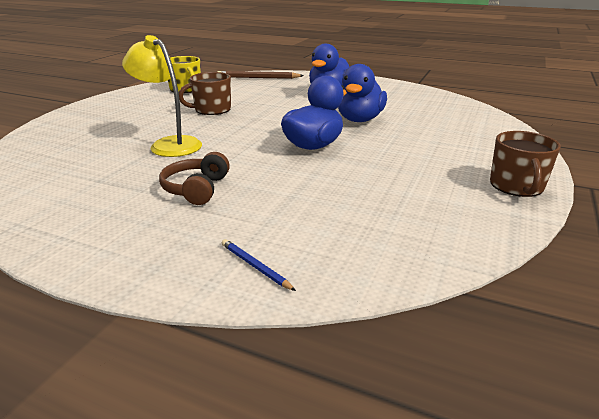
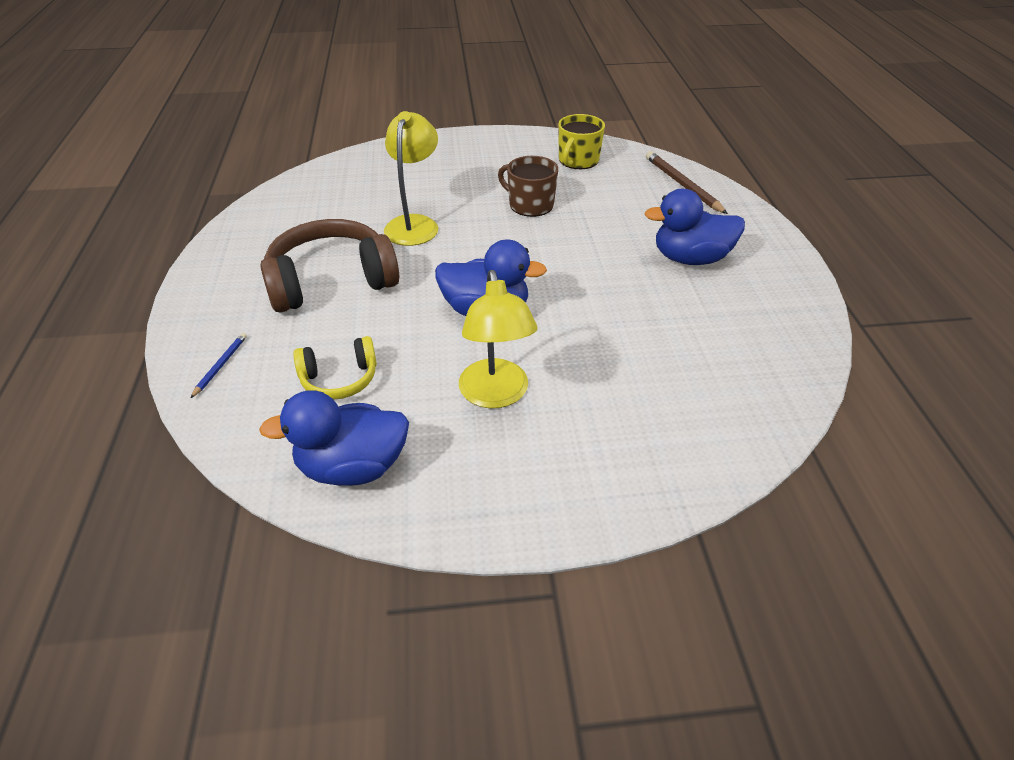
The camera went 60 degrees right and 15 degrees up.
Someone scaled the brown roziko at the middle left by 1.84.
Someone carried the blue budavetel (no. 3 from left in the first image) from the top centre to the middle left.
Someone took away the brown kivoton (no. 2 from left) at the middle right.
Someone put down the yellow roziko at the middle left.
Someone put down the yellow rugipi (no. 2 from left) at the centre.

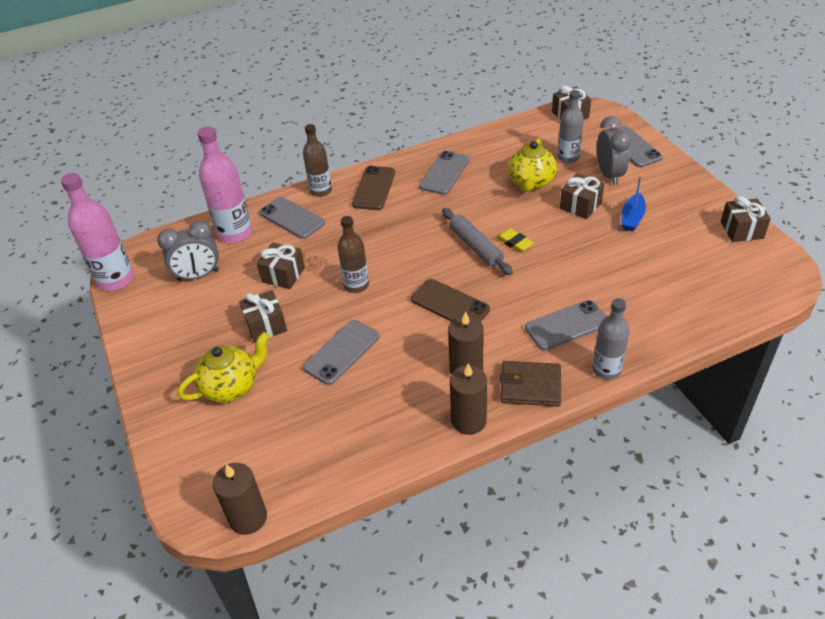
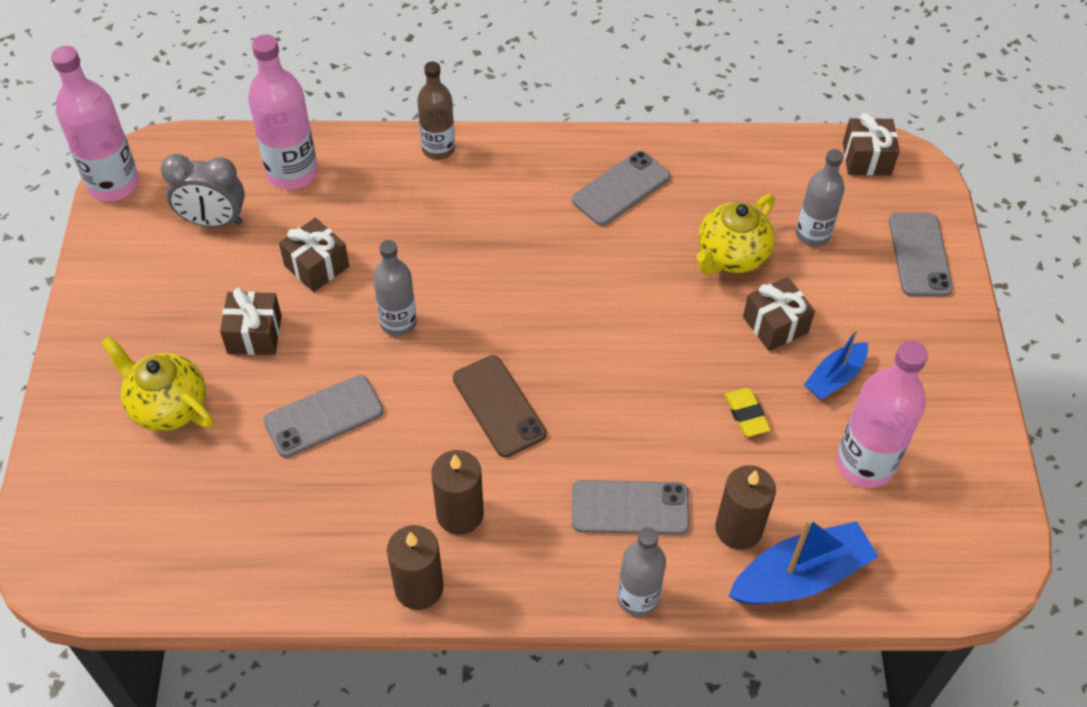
The camera went 20 degrees right and 10 degrees up.
Someone rotated the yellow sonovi (no. 1 from left) at the middle left by 135 degrees counterclockwise.
Someone carried the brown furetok (no. 1 from left in the first image) from the bottom left to the bottom right.
Someone took away the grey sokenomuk (no. 1 from left) at the centre.
Someone repainted the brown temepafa (no. 2 from left) at the centre, which became the grey temepafa (no. 1 from left) at the centre.
Someone took away the brown sokenomuk (no. 1 from left) at the top centre.
Someone took away the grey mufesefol at the centre.
Someone carried the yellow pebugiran from the centre to the middle right.
Someone took away the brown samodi at the centre.
Someone took away the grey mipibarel (no. 2 from left) at the top right.
Someone took away the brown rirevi (no. 5 from left) at the middle right.
Someone put down the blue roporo (no. 1 from left) at the bottom right.
Someone put down the pink temepafa (no. 3 from left) at the middle right.

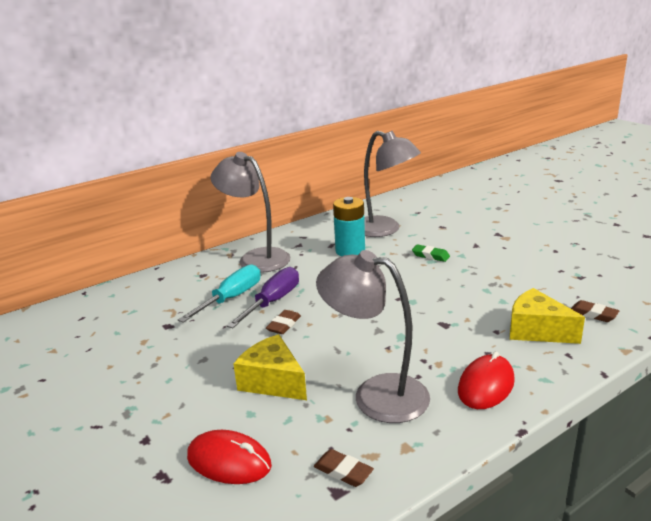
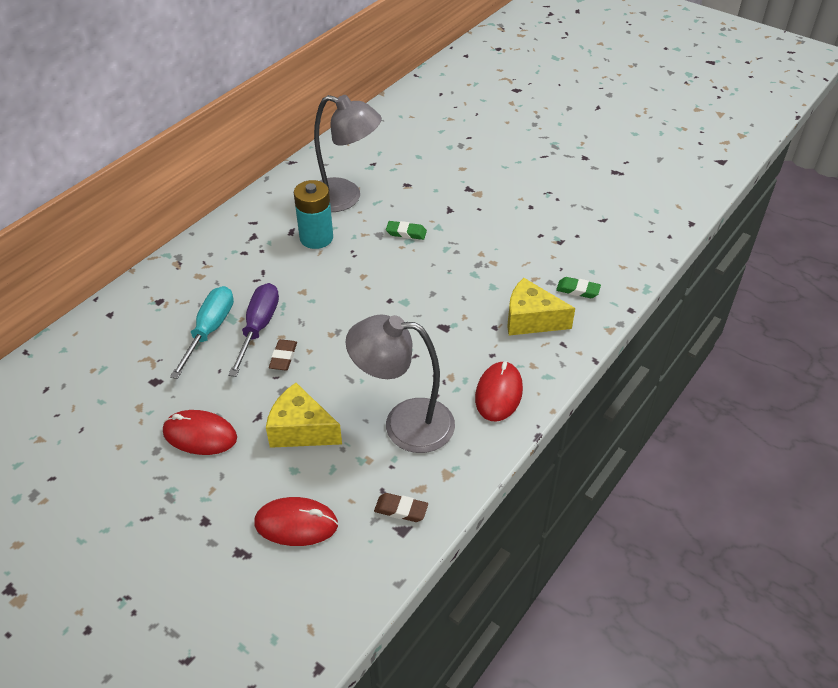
The camera went 20 degrees left and 20 degrees up.
Someone took away the grey rugipi (no. 1 from left) at the centre.
Someone repainted the brown pebugiran (no. 3 from left) at the middle right, which became the green pebugiran (no. 2 from left) at the middle right.
Someone put down the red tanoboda (no. 1 from left) at the middle left.

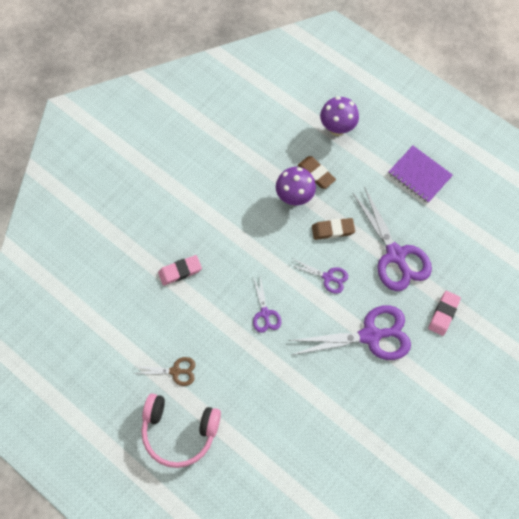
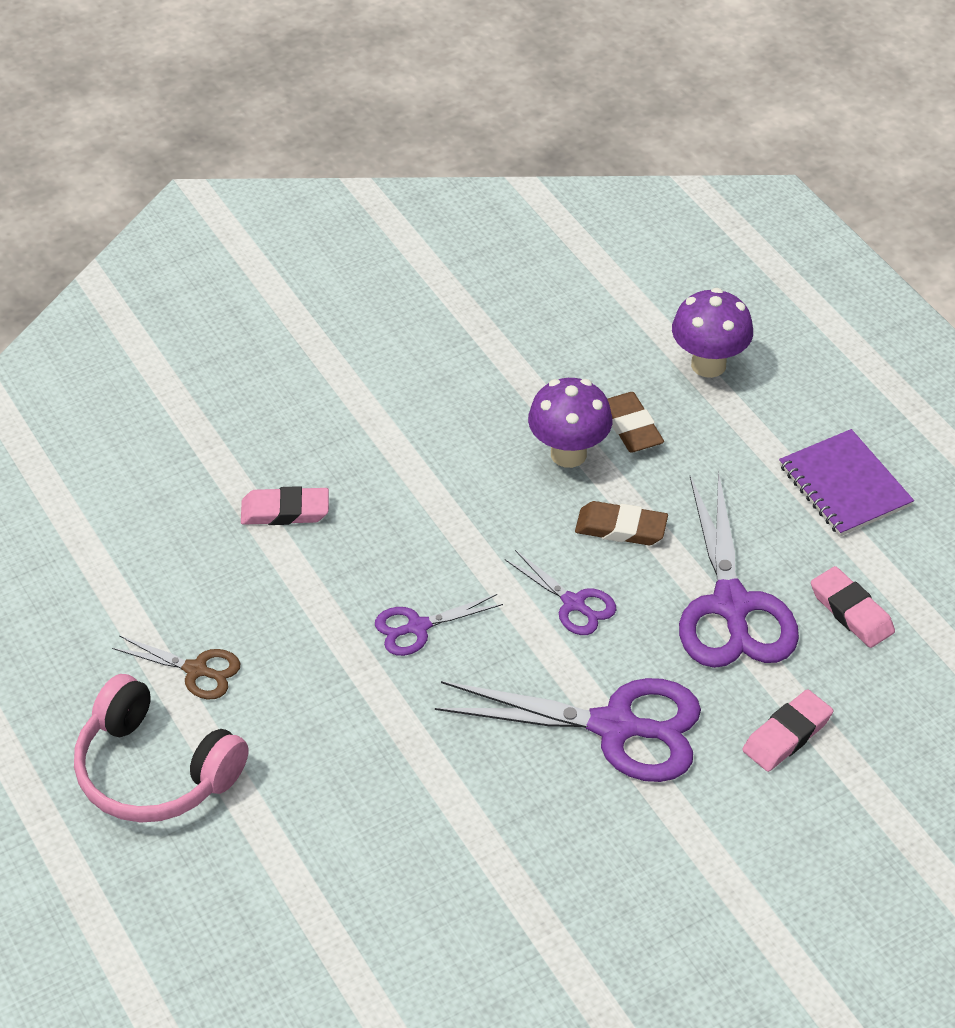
The camera went 20 degrees right and 20 degrees down.
Someone rotated the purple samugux (no. 1 from left) at the centre by 60 degrees clockwise.
Someone put down the pink pebugiran (no. 3 from left) at the middle right.

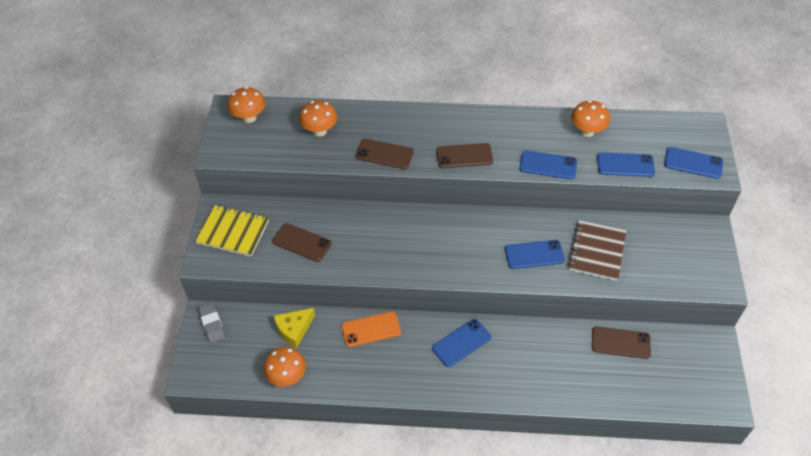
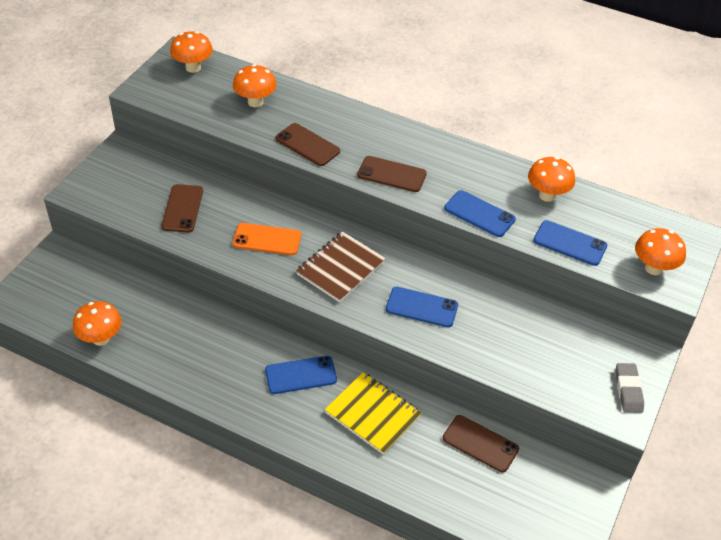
The camera went 20 degrees right and 5 degrees down.
Someone carried the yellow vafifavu from the middle left to the bottom centre.
Someone carried the grey pebugiran from the bottom left to the bottom right.
Someone rotated the brown sokenomuk (no. 1 from left) at the centre by 45 degrees clockwise.
Someone took away the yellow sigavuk at the bottom centre.
Someone carried the orange sokenomuk from the bottom centre to the centre.
Someone carried the brown vafifavu from the middle right to the centre.
Someone swapped the blue sokenomuk (no. 5 from left) at the middle right for the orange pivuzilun (no. 5 from left) at the middle right.

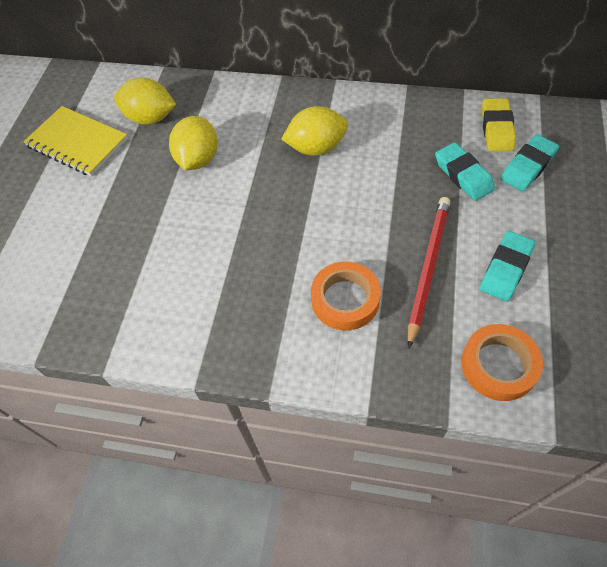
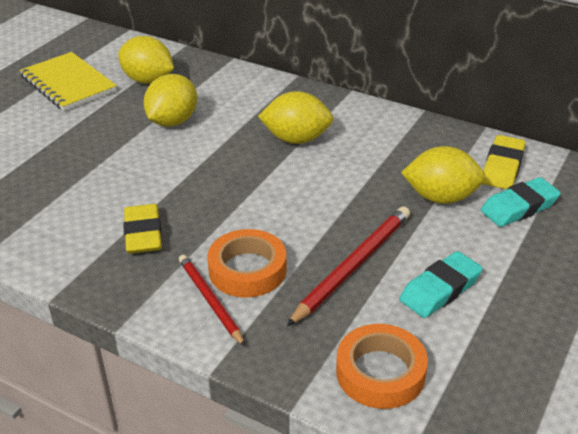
The camera went 15 degrees right and 20 degrees down.
Someone swapped the turquoise pebugiran (no. 1 from left) at the top right for the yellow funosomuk (no. 4 from left) at the middle right.
Someone put down the yellow pebugiran (no. 1 from left) at the middle left.
Someone put down the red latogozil (no. 1 from left) at the bottom centre.

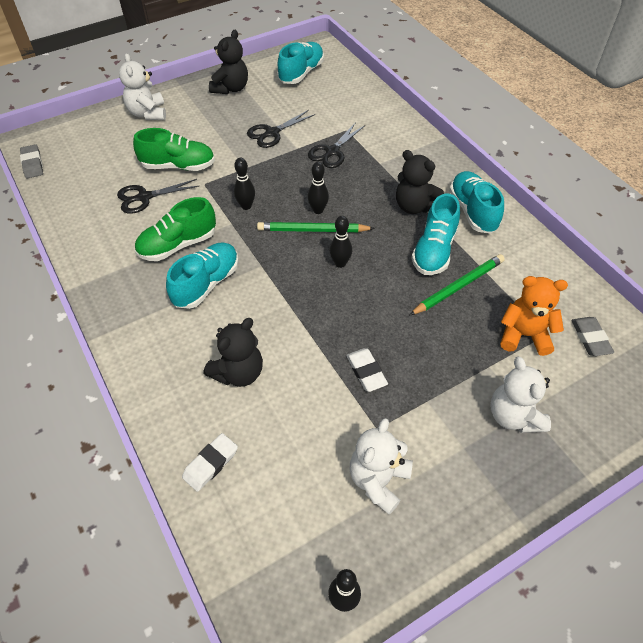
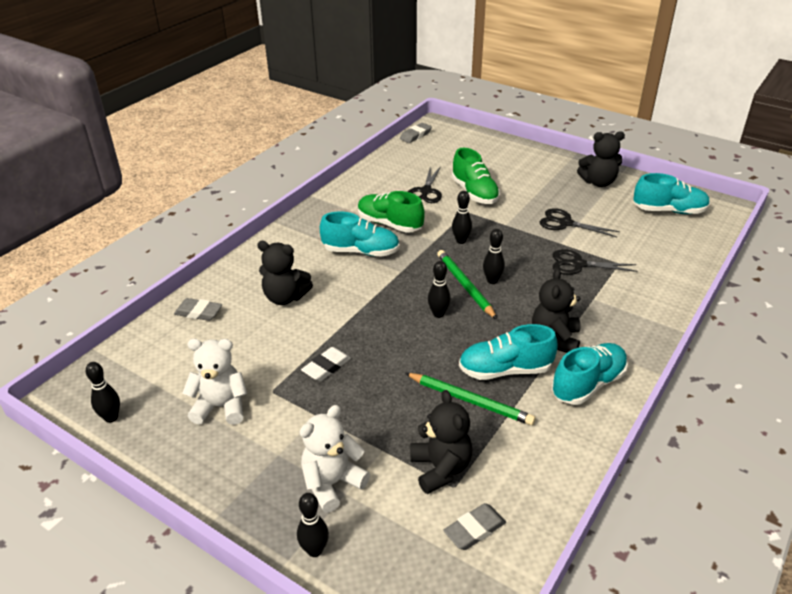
The camera went 65 degrees right and 15 degrees down.
Someone rotated the black samugux (no. 1 from left) at the top left by 120 degrees counterclockwise.
Someone took away the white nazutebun (no. 1 from left) at the top left.
Someone repainted the white pebugiran (no. 1 from left) at the bottom left, which became the grey pebugiran (no. 1 from left) at the middle left.
Someone repainted the orange nazutebun at the middle right, which became the black nazutebun (no. 2 from left) at the bottom centre.
Someone put down the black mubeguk (no. 2 from left) at the bottom centre.

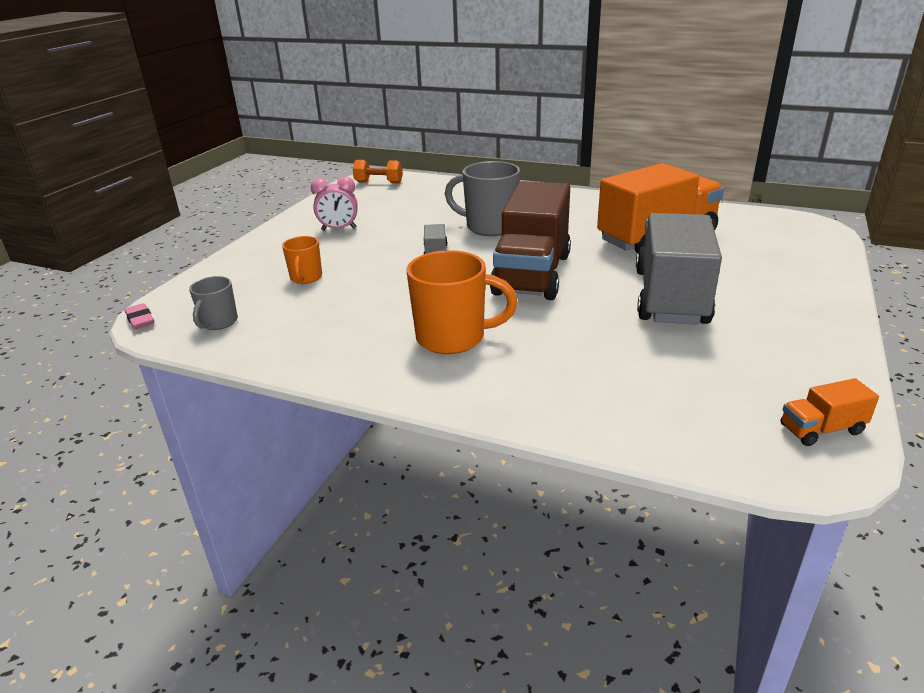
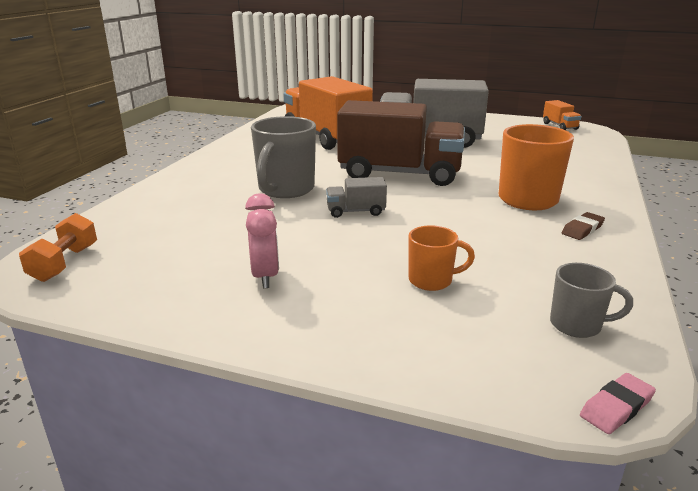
The camera went 95 degrees left and 5 degrees down.
Someone put down the brown pebugiran at the middle right.

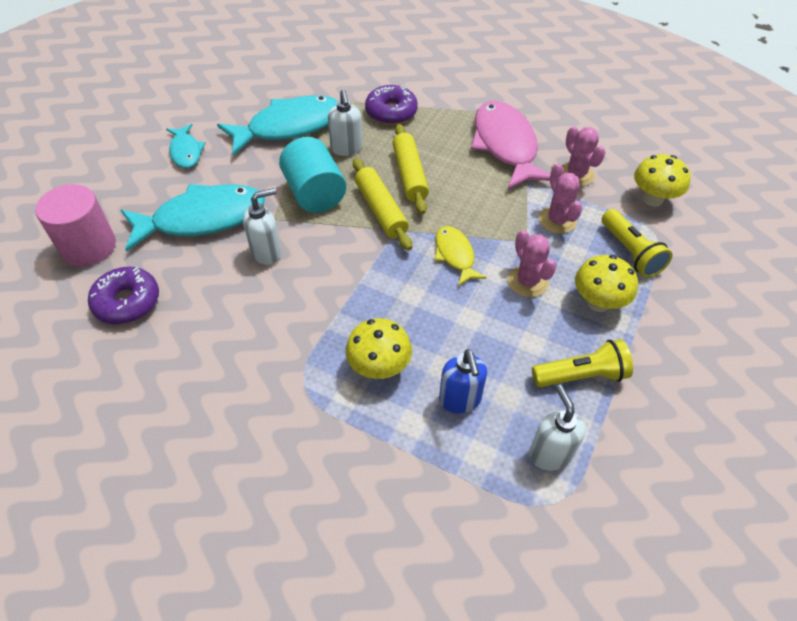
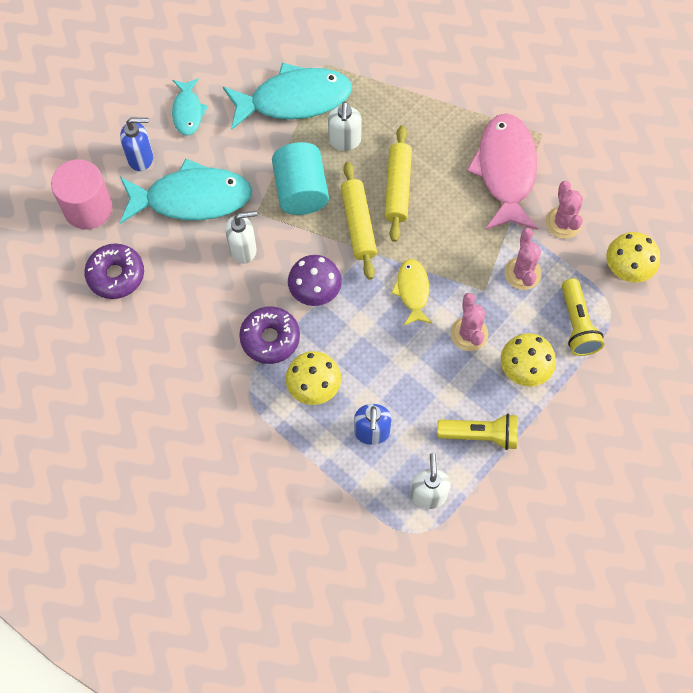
The camera went 15 degrees right and 15 degrees up.
Someone carried the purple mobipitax (no. 2 from left) from the top centre to the centre.
Someone put down the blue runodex (no. 1 from left) at the top left.
Someone put down the purple pivuzilun at the centre.

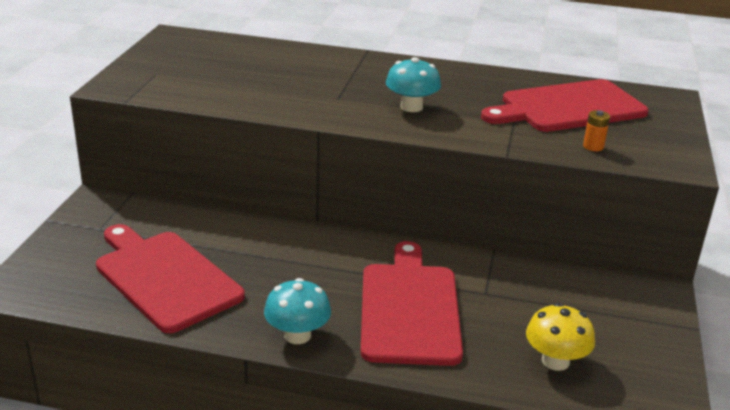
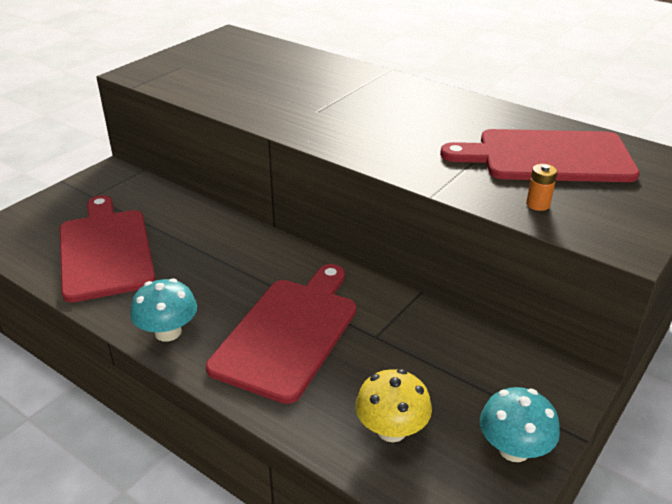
The camera went 25 degrees right and 5 degrees up.
Someone carried the turquoise pivuzilun (no. 2 from left) from the top centre to the bottom right.

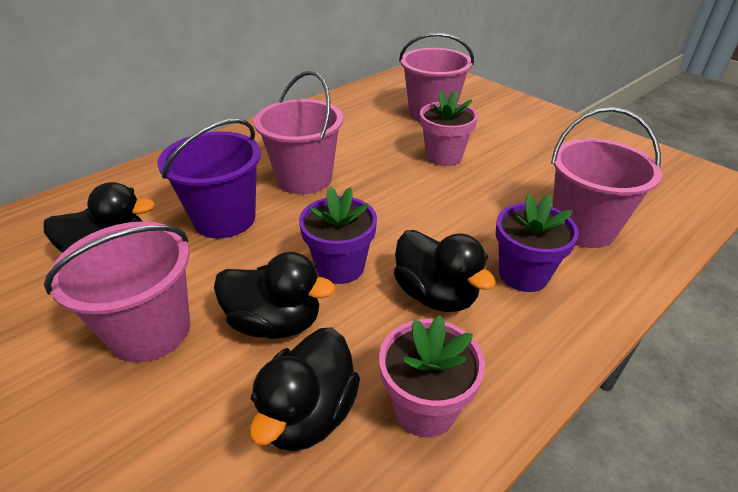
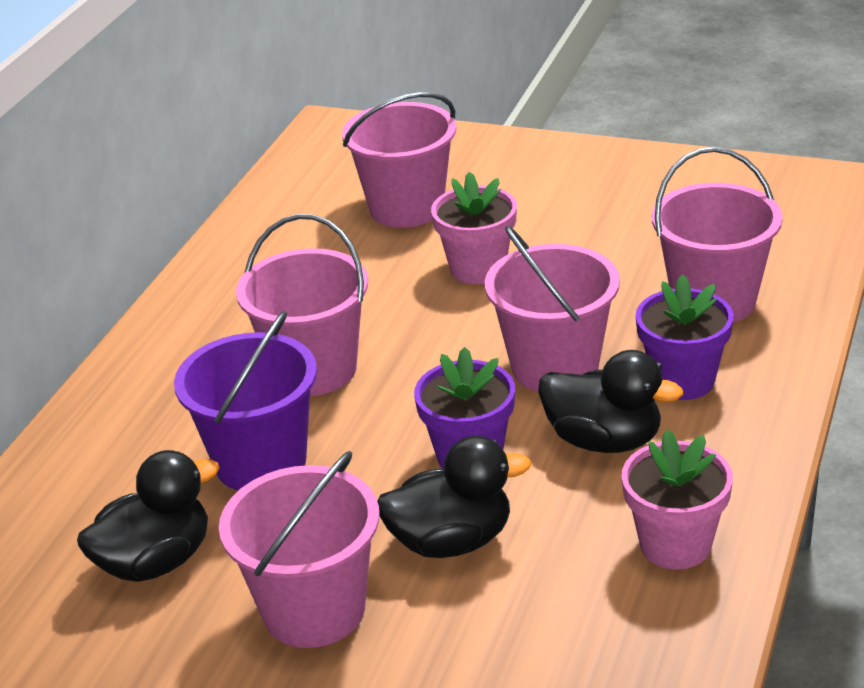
The camera went 25 degrees left and 5 degrees down.
Someone took away the black budavetel (no. 3 from left) at the bottom centre.
Someone put down the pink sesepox (no. 4 from left) at the centre.

